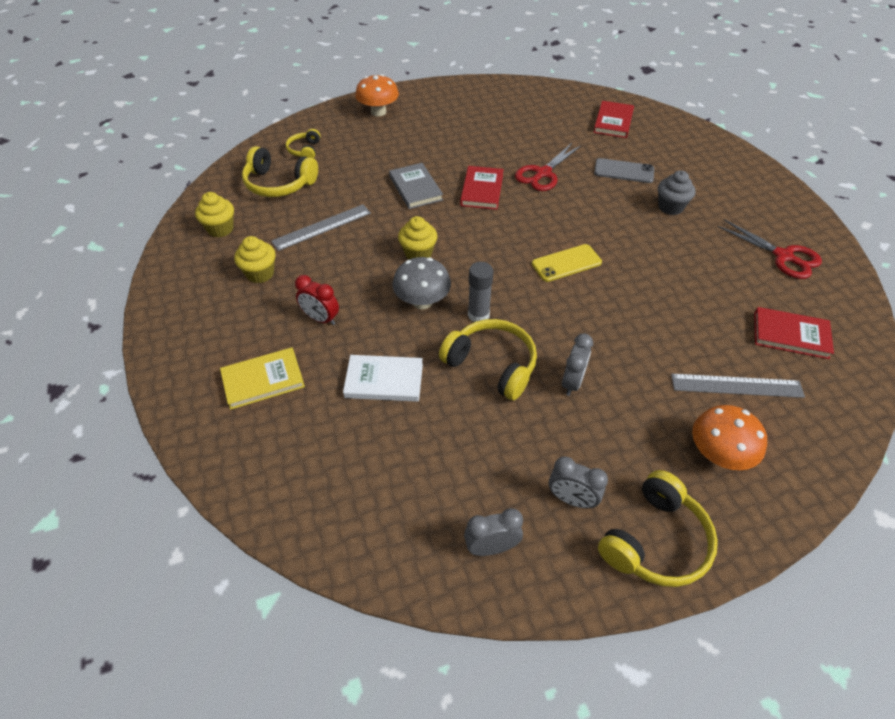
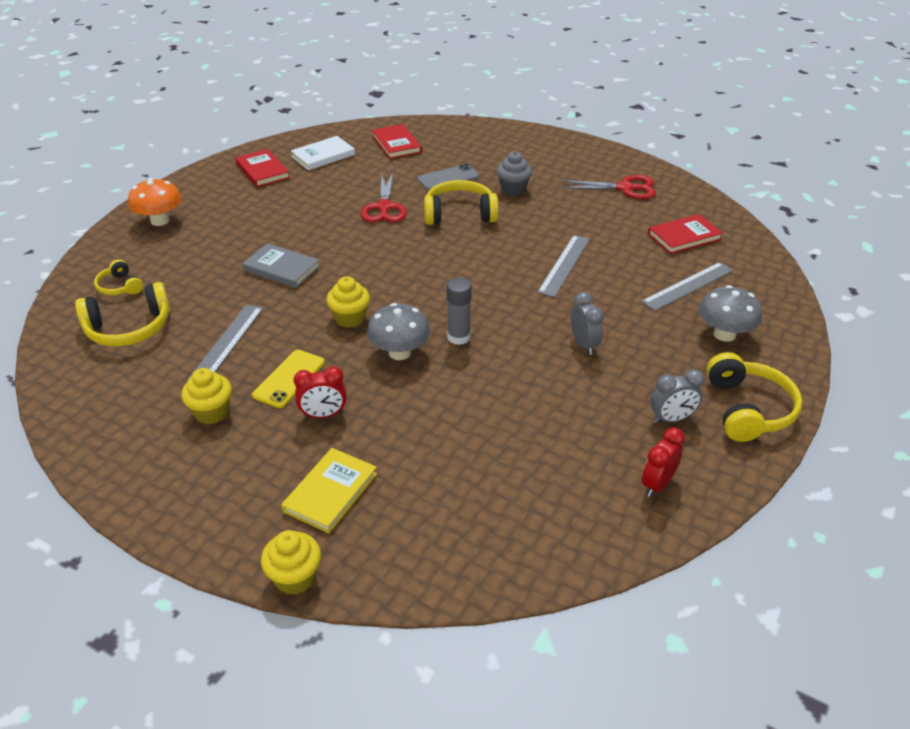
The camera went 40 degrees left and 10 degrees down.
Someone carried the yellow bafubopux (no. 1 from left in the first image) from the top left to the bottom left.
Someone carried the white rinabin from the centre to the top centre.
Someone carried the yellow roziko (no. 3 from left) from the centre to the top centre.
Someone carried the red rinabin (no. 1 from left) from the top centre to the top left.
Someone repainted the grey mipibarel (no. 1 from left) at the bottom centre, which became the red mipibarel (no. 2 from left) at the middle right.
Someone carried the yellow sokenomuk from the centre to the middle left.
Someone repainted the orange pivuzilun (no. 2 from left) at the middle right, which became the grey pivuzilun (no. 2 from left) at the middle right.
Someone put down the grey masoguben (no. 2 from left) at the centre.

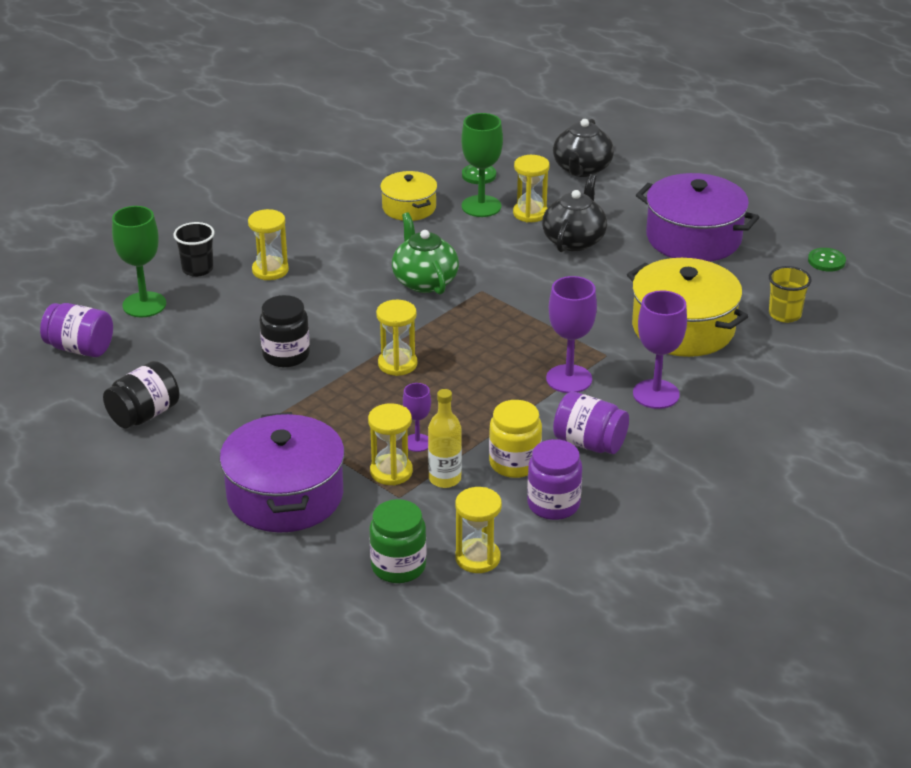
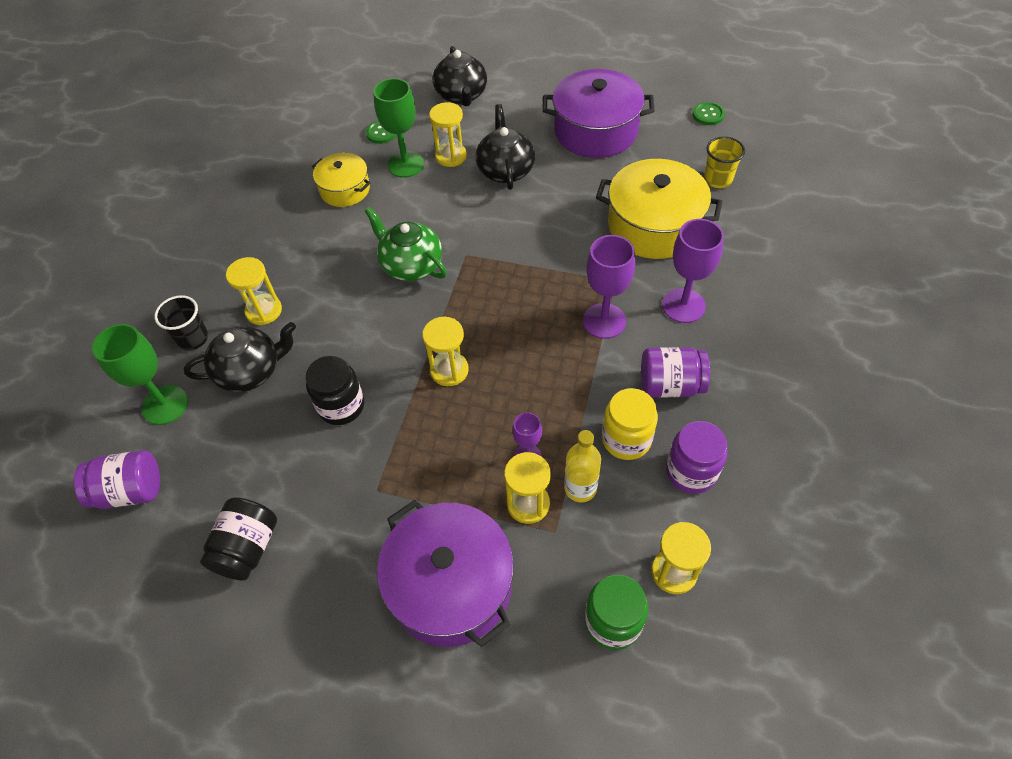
The camera went 25 degrees left and 20 degrees up.
Someone put down the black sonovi (no. 1 from left) at the middle left.

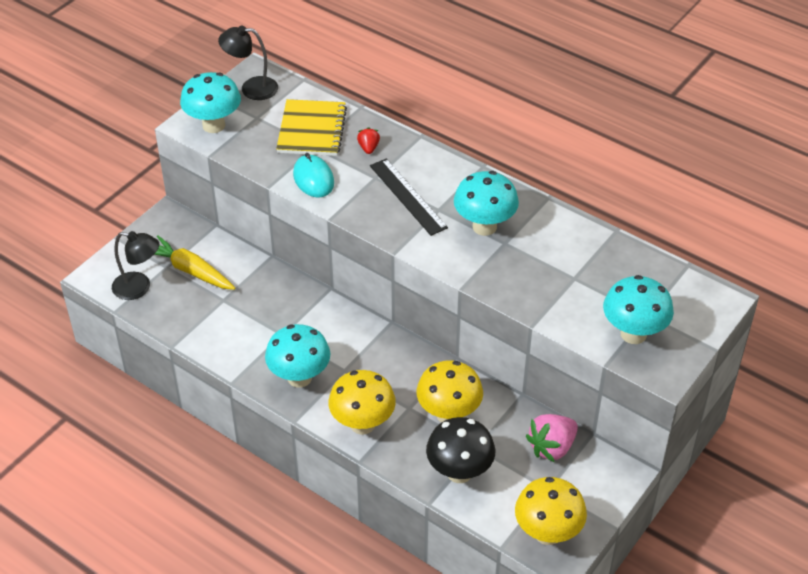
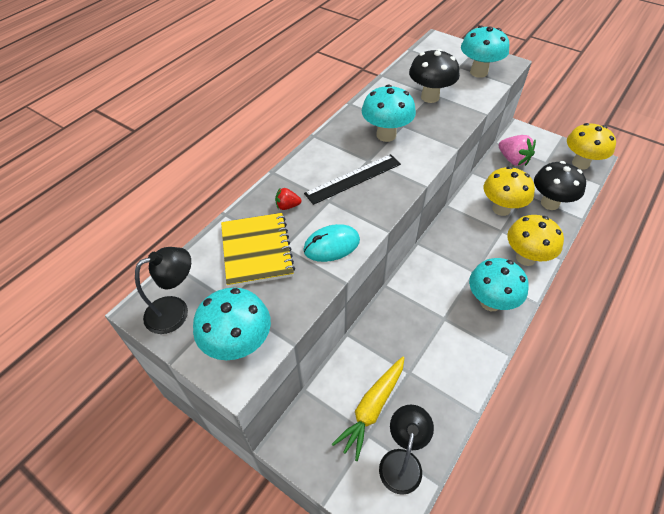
The camera went 90 degrees left and 5 degrees up.
Someone rotated the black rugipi (no. 2 from left in the first image) at the top left by 120 degrees counterclockwise.
Someone rotated the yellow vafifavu at the top centre by 75 degrees clockwise.
Someone put down the black pivuzilun (no. 1 from left) at the top centre.

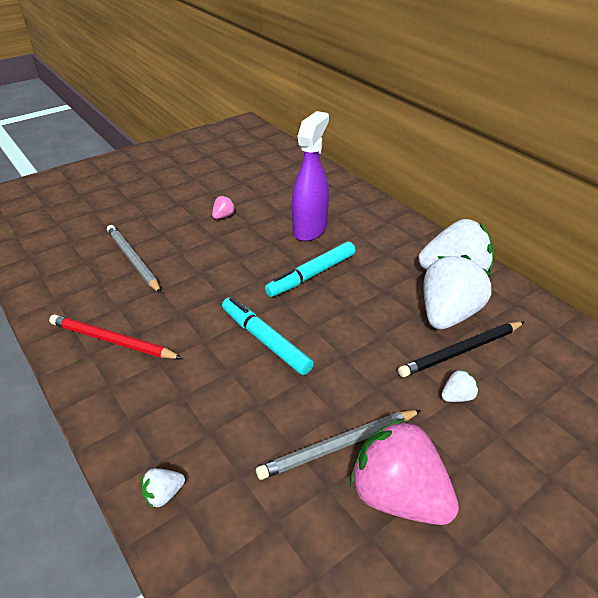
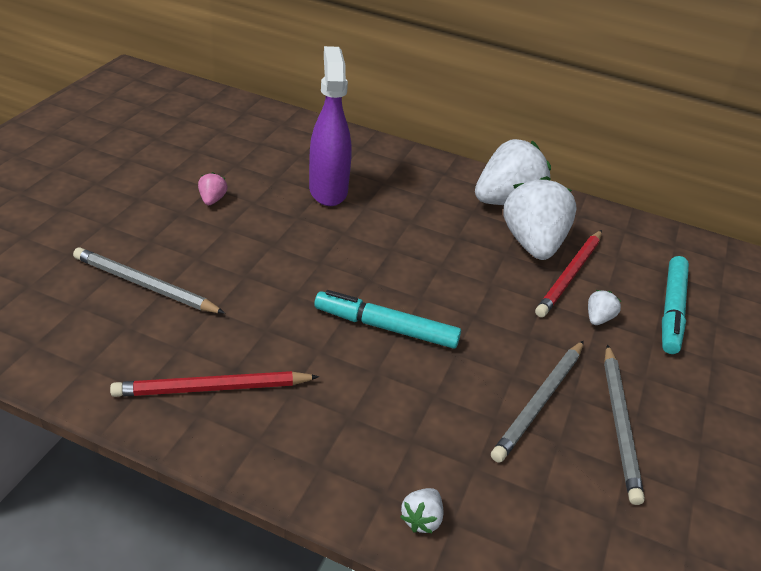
The camera went 35 degrees left and 0 degrees up.
Someone carried the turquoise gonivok (no. 2 from left) from the centre to the middle right.
Someone swapped the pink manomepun (no. 2 from left) at the bottom right for the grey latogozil (no. 3 from left) at the bottom right.
Someone repainted the black latogozil at the middle right, which became the red latogozil (no. 2 from left) at the middle right.

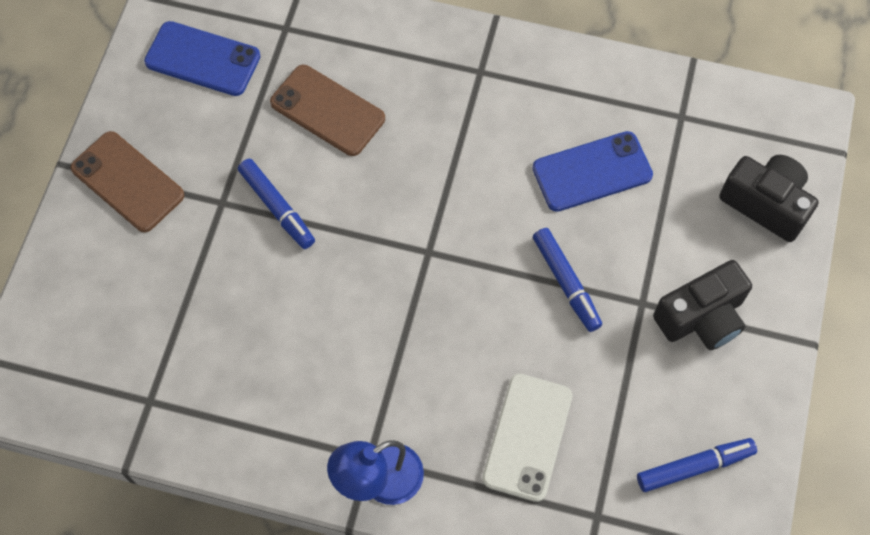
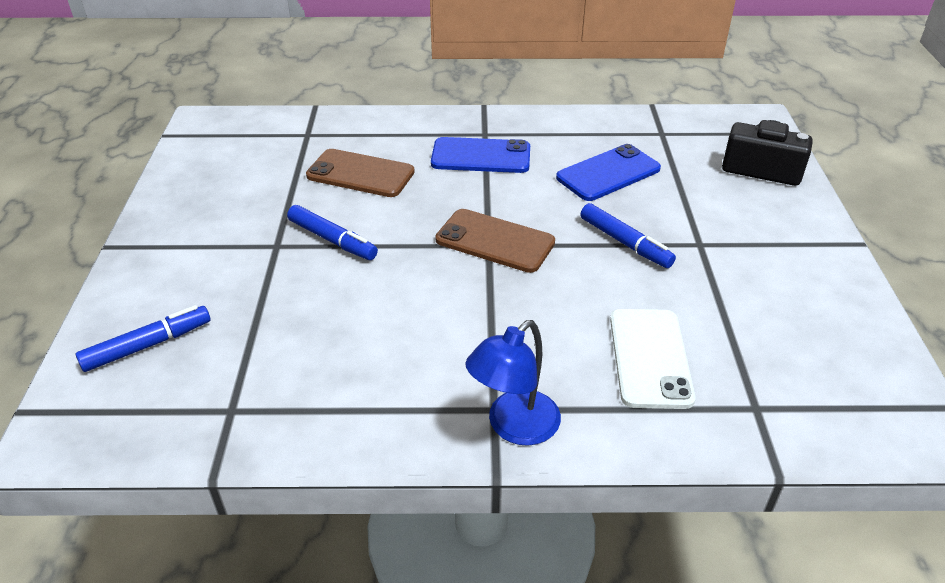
The camera went 15 degrees left and 25 degrees down.
Someone carried the brown sokenomuk (no. 1 from left in the first image) from the middle left to the centre.
Someone carried the blue sokenomuk (no. 1 from left) from the top left to the top centre.
Someone carried the blue gonivok (no. 3 from left in the first image) from the bottom right to the middle left.
Someone took away the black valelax (no. 1 from left) at the middle right.

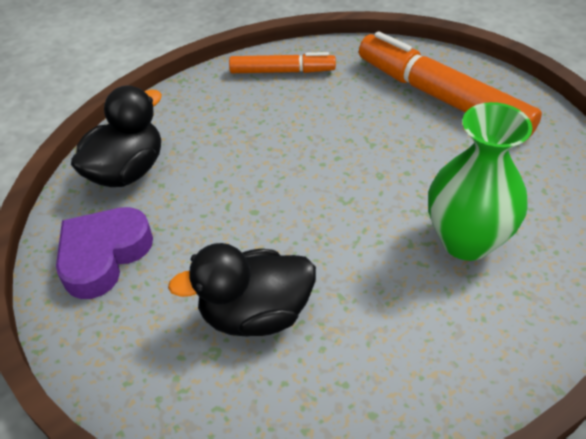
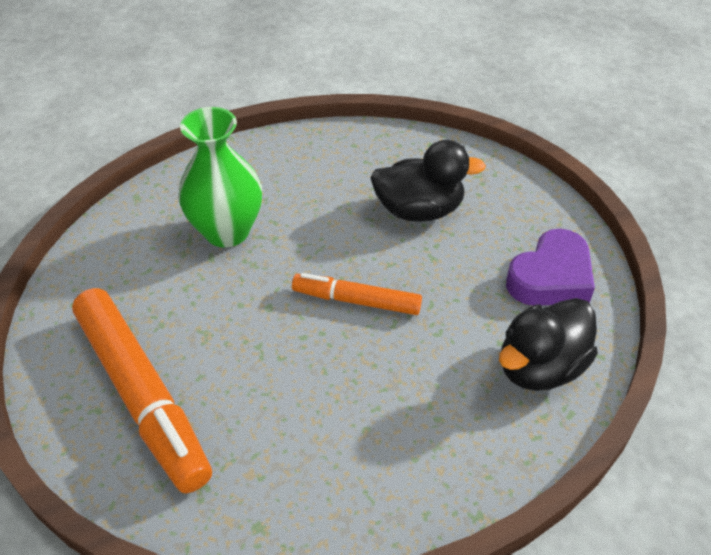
The camera went 170 degrees left and 0 degrees up.
Someone carried the orange gonivok (no. 1 from left in the first image) from the top centre to the centre.

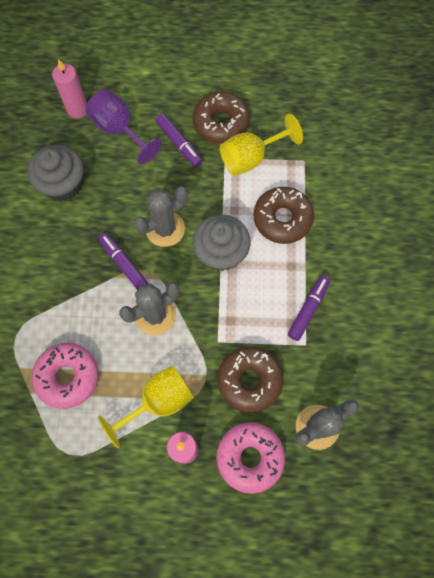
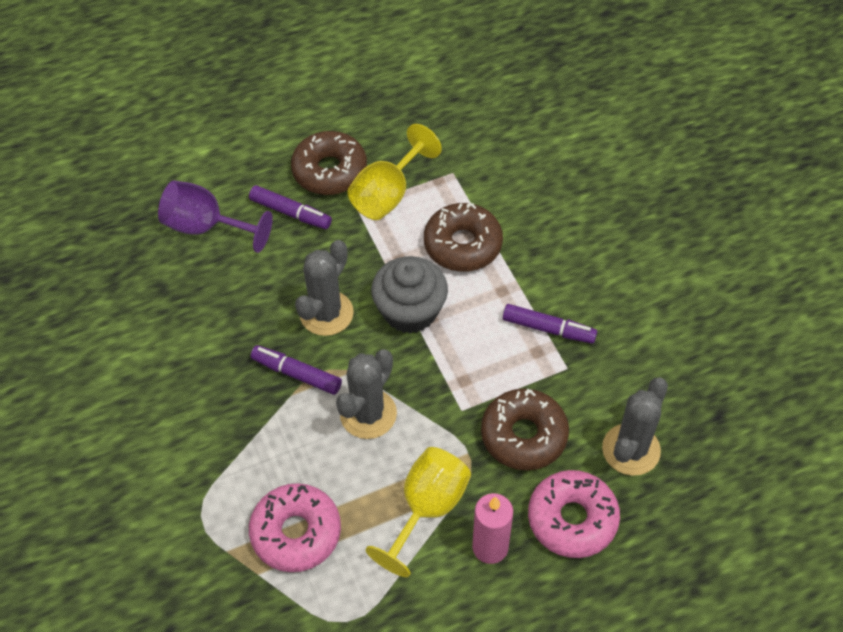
The camera went 25 degrees left and 15 degrees down.
Someone took away the grey bafubopux (no. 1 from left) at the top left.
Someone took away the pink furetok (no. 1 from left) at the top left.
Someone rotated the purple gonivok (no. 3 from left) at the middle right by 105 degrees clockwise.

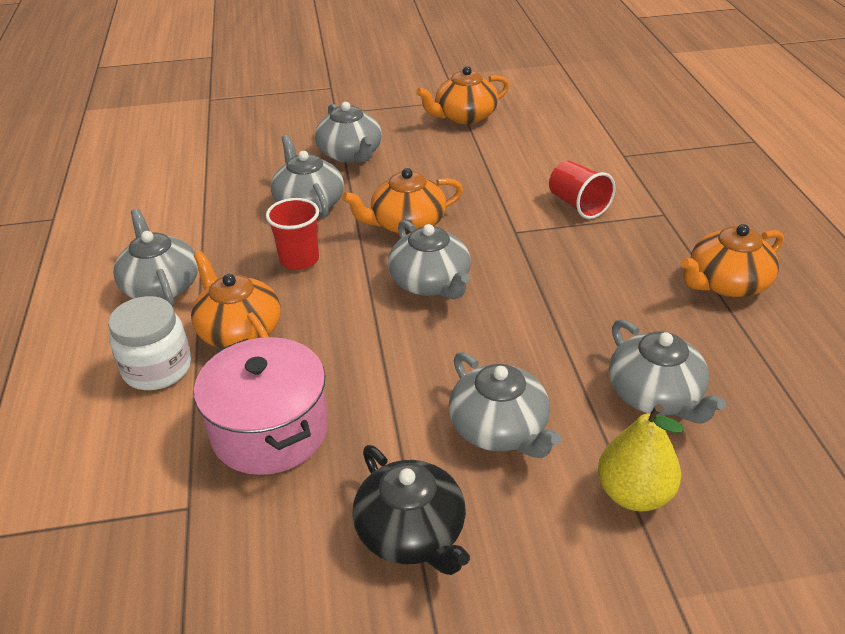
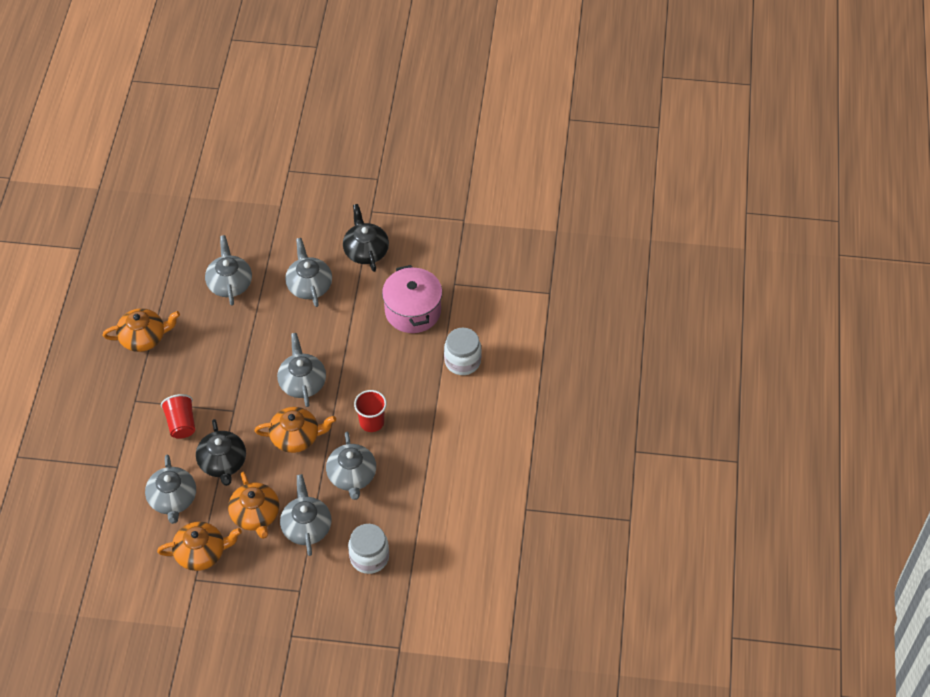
The camera went 165 degrees left and 15 degrees up.
Someone carried the grey sonovi (no. 1 from left) from the middle left to the bottom left.
Someone carried the orange sonovi (no. 1 from left in the first image) from the middle left to the bottom left.
Someone took away the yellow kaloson at the bottom right.
Someone put down the black sonovi (no. 1 from left) at the middle left.
Someone put down the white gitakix (no. 1 from left) at the bottom centre.

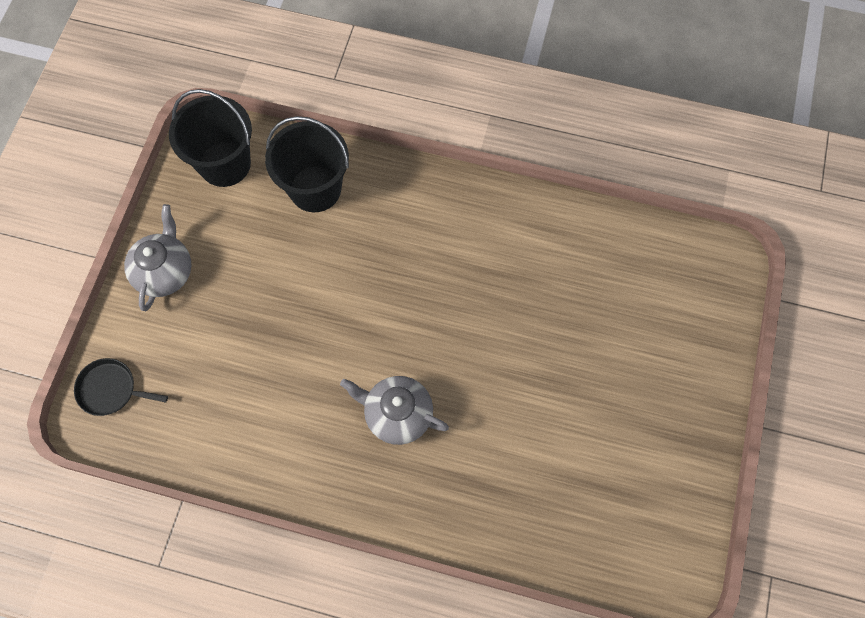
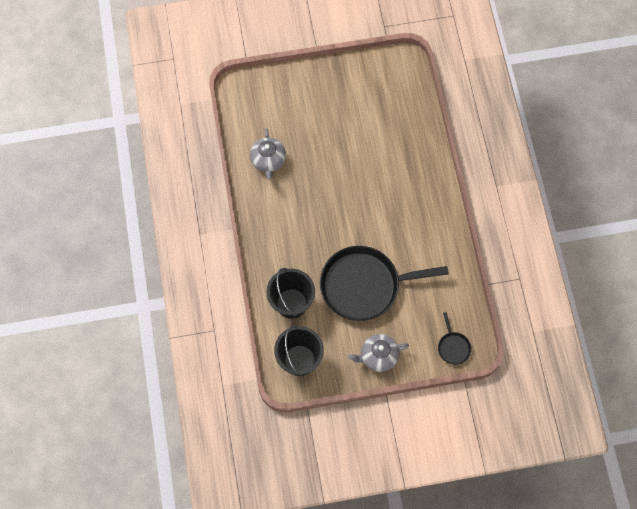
The camera went 115 degrees left and 0 degrees up.
Someone carried the grey sonovi (no. 2 from left in the first image) from the centre to the top centre.
Someone put down the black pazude (no. 1 from left) at the centre.

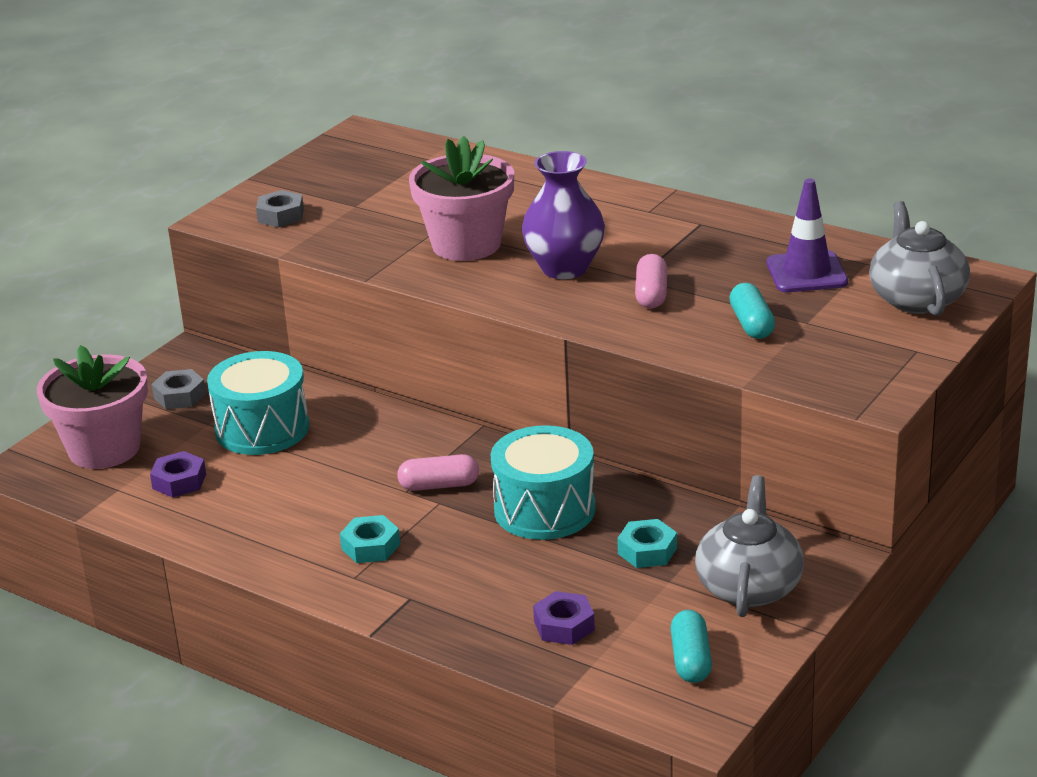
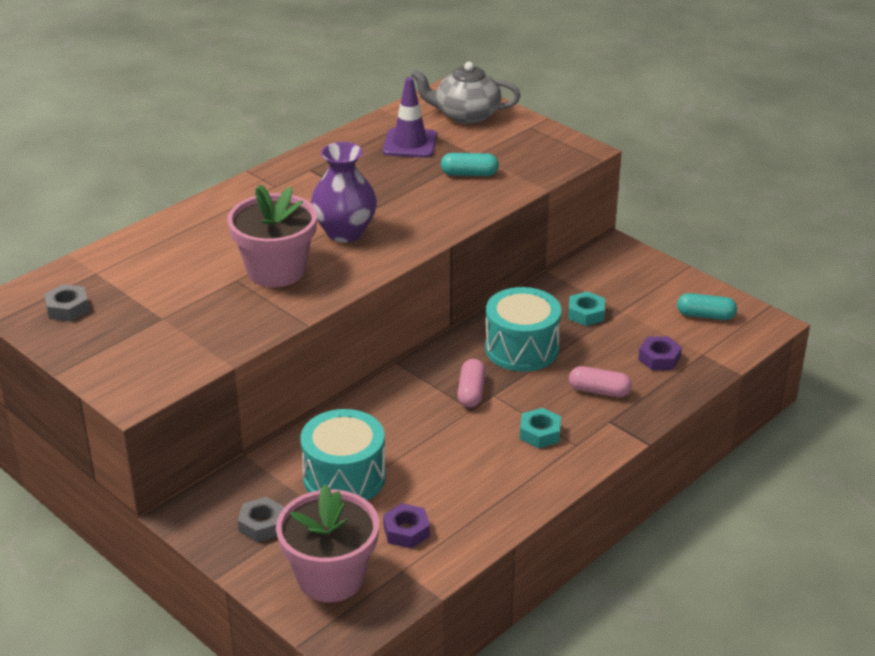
The camera went 80 degrees left and 5 degrees up.
Someone carried the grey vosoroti (no. 2 from left in the first image) from the top left to the middle left.
Someone carried the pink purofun (no. 2 from left) from the centre to the middle right.
Someone took away the grey sonovi (no. 1 from left) at the bottom right.

